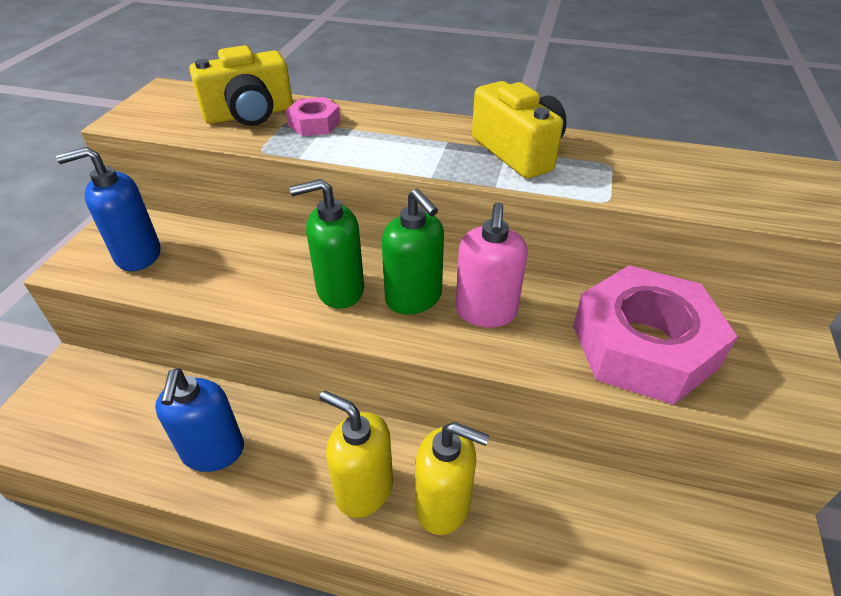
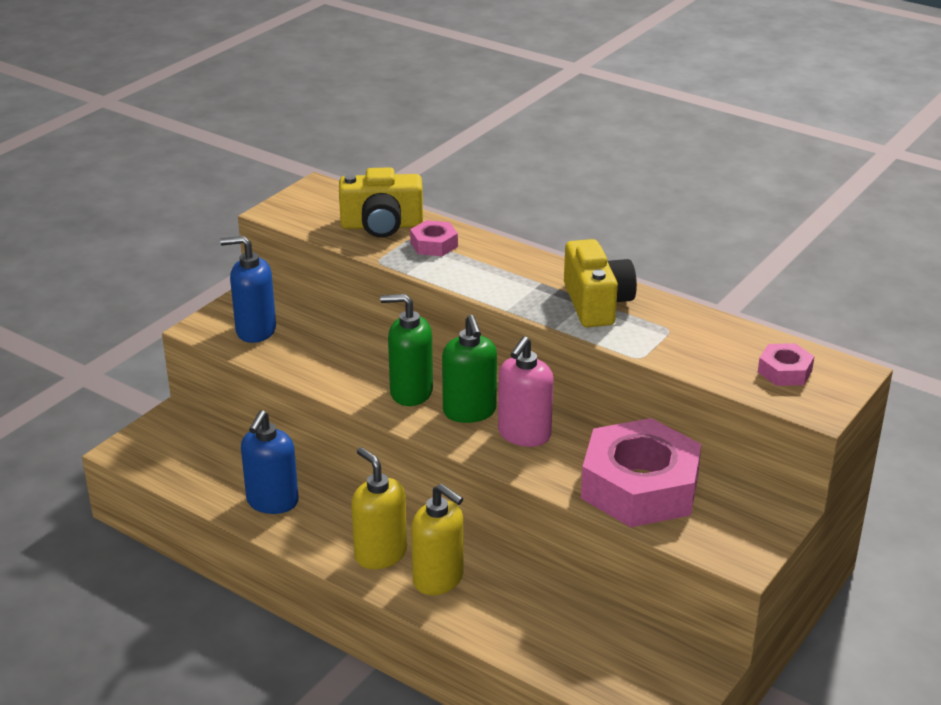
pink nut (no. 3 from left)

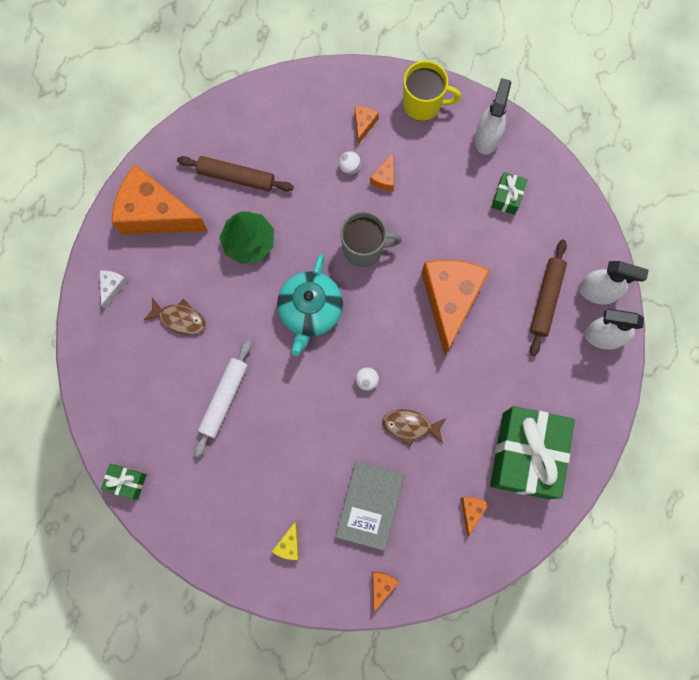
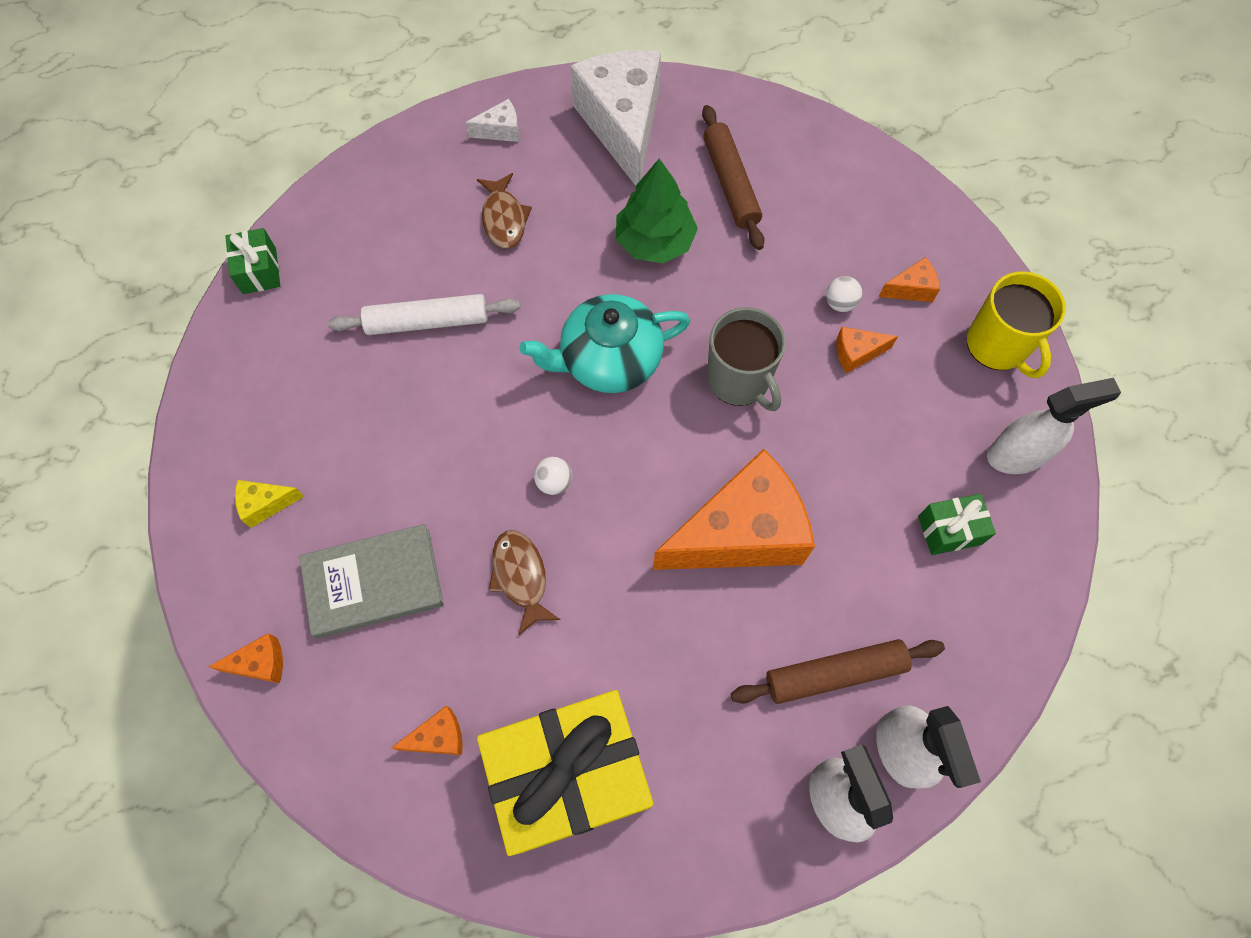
white cheese (no. 2 from left)
yellow gift

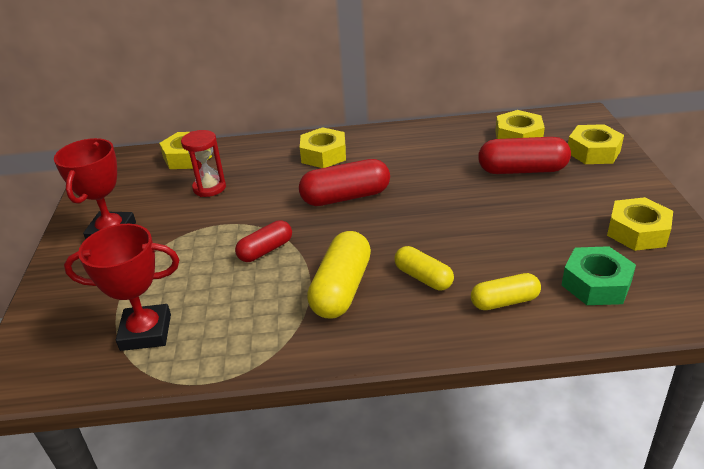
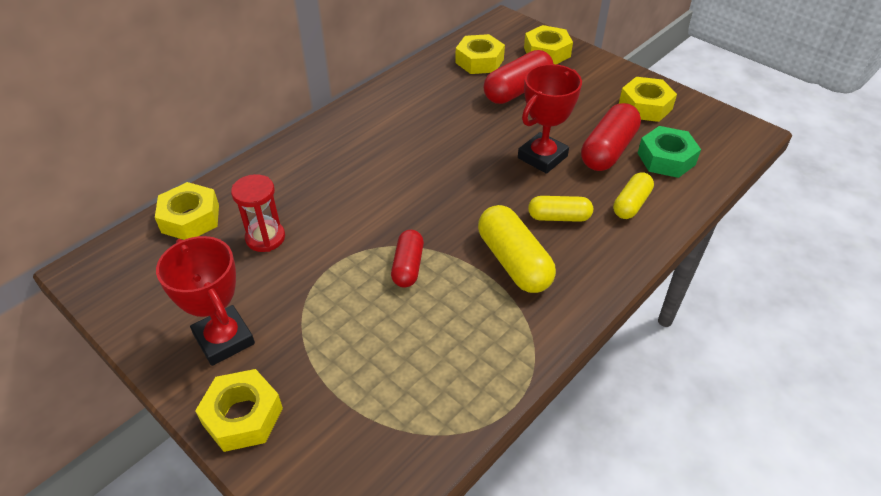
red trophy (no. 2 from left)
red capsule (no. 3 from left)
yellow nut (no. 2 from left)

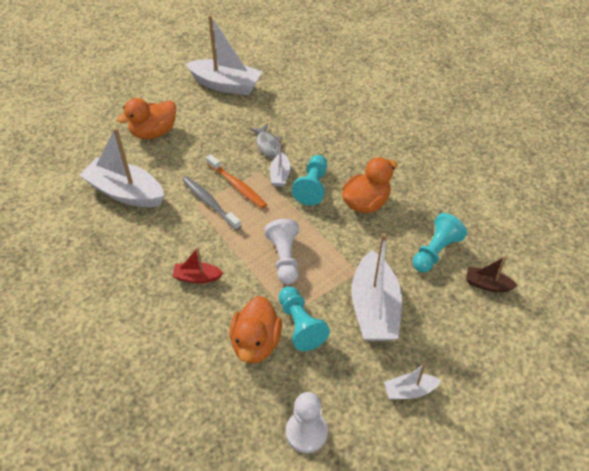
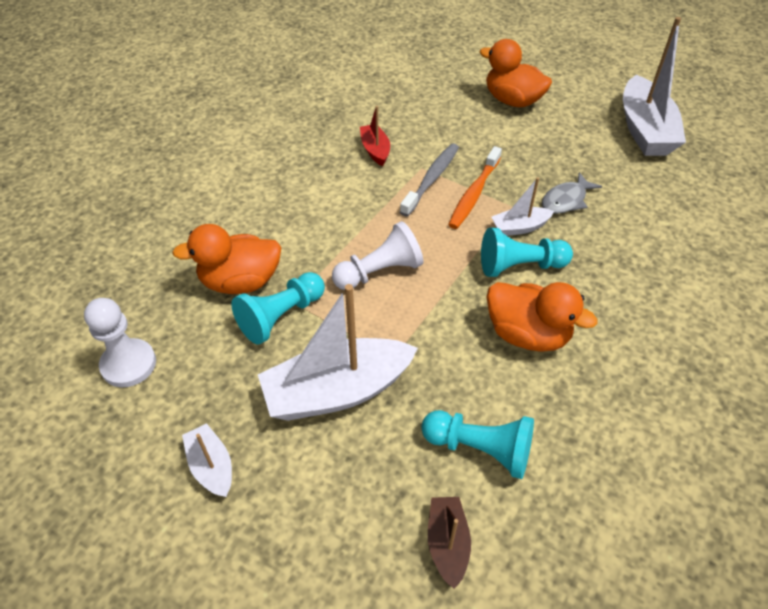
white boat (no. 1 from left in the first image)
red boat

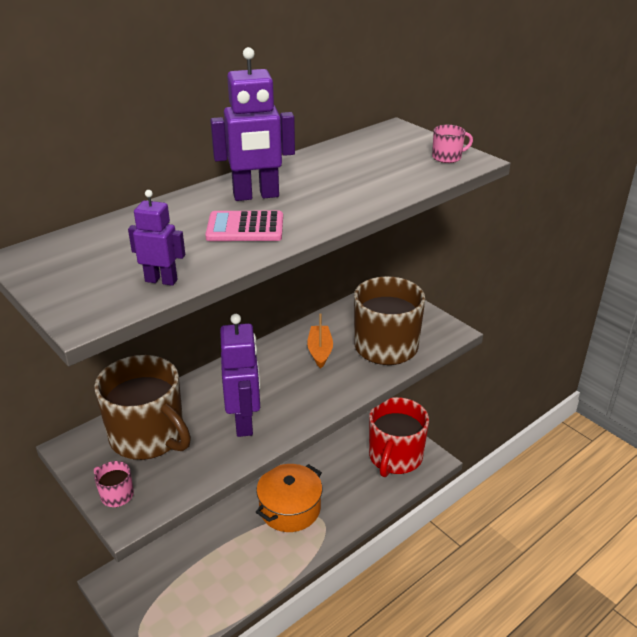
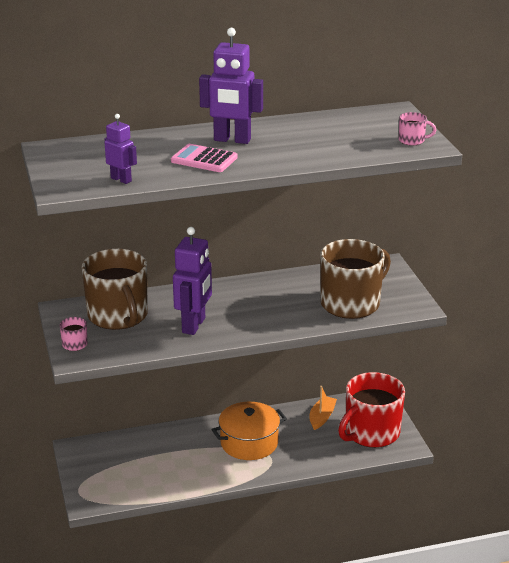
orange boat

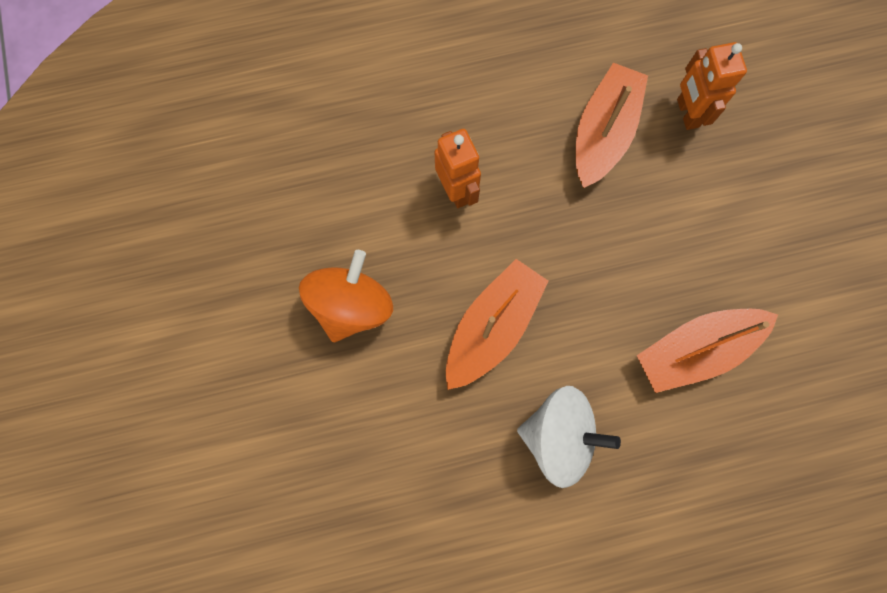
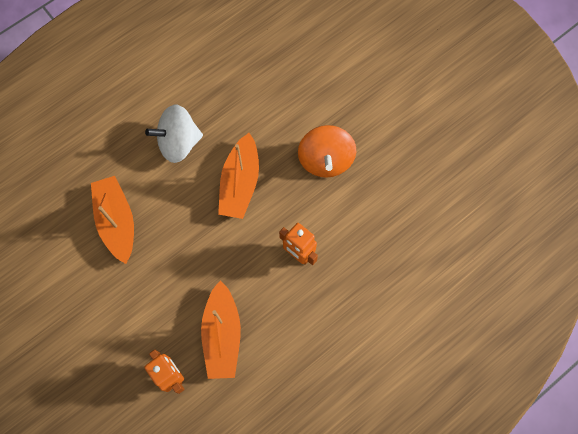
orange boat (no. 1 from left)

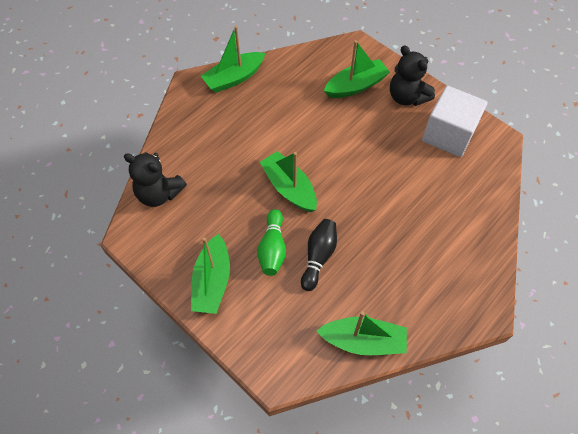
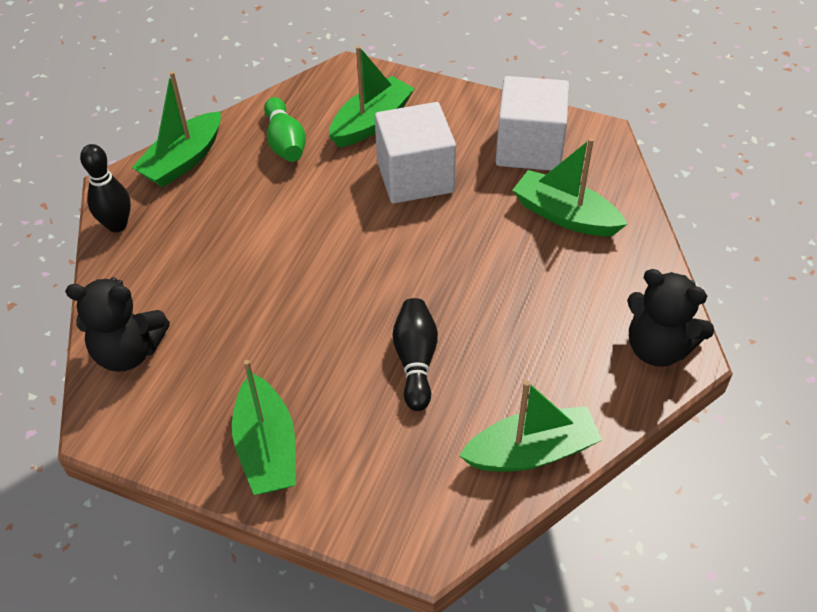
black bowling pin (no. 1 from left)
white cube (no. 1 from left)
green bowling pin
green boat (no. 5 from left)
black teddy bear (no. 2 from left)

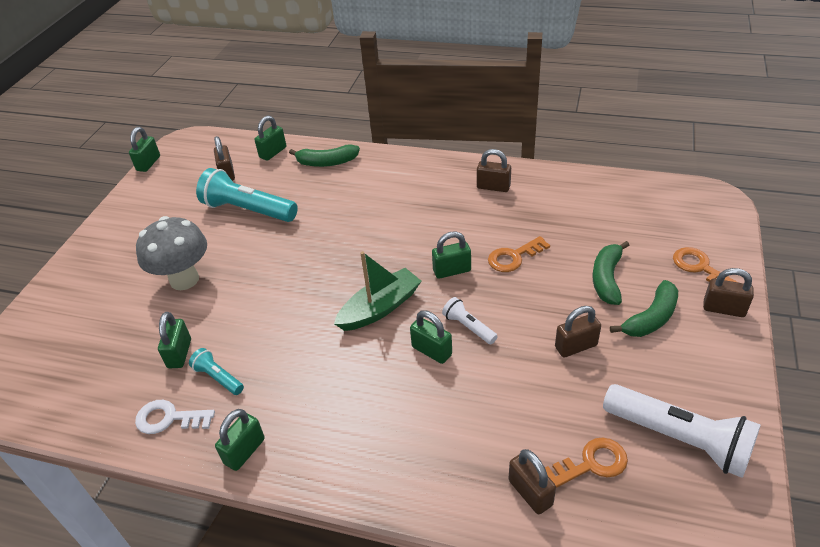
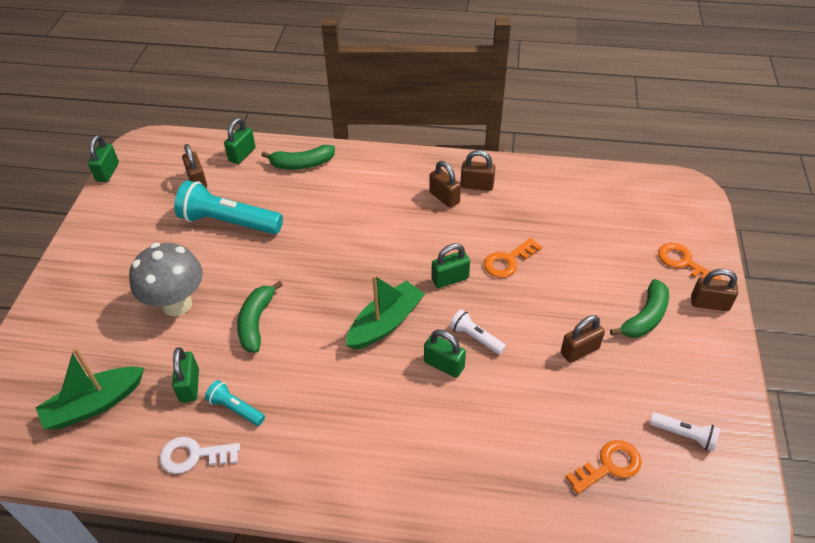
green padlock (no. 3 from left in the first image)
green boat (no. 1 from left)
brown padlock (no. 2 from left)
green banana (no. 1 from left)
white flashlight (no. 2 from left)

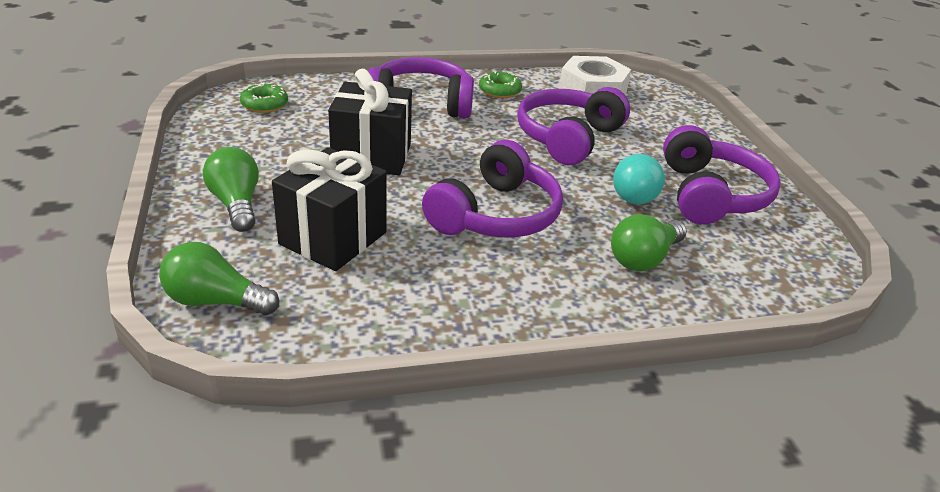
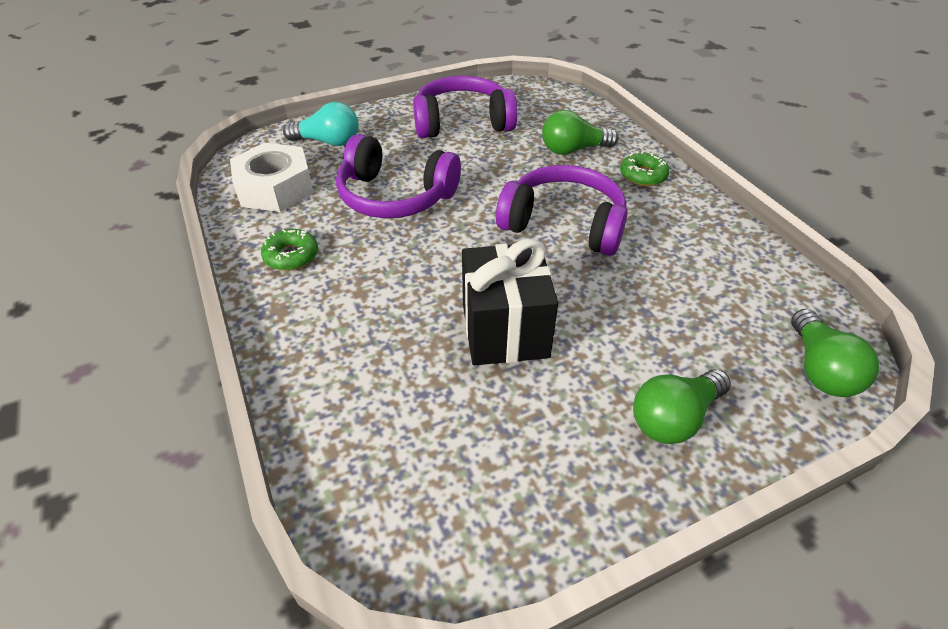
black gift (no. 1 from left in the first image)
purple headphones (no. 1 from left in the first image)
green donut (no. 2 from left)
turquoise light bulb
green light bulb (no. 1 from left)

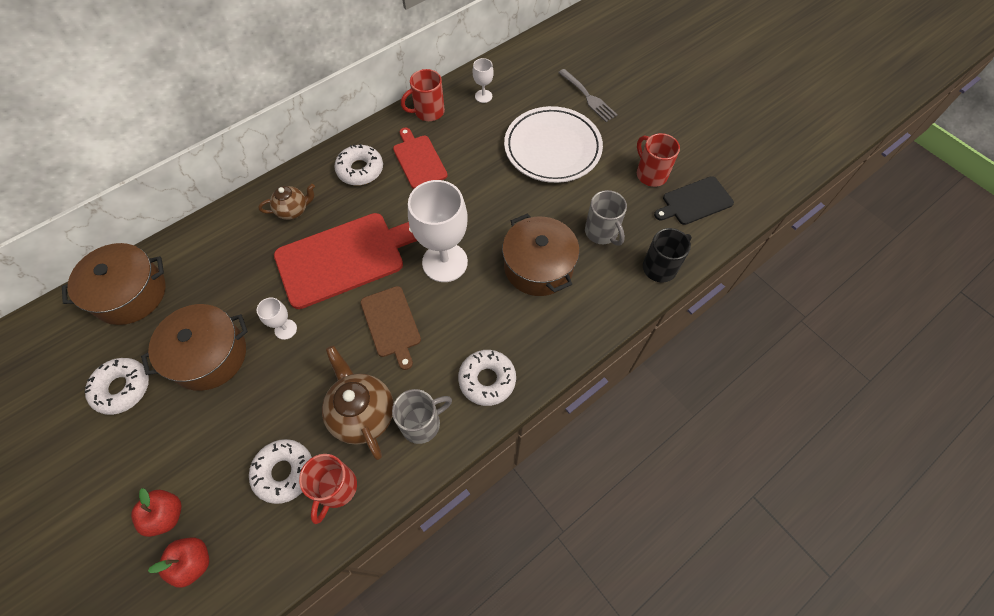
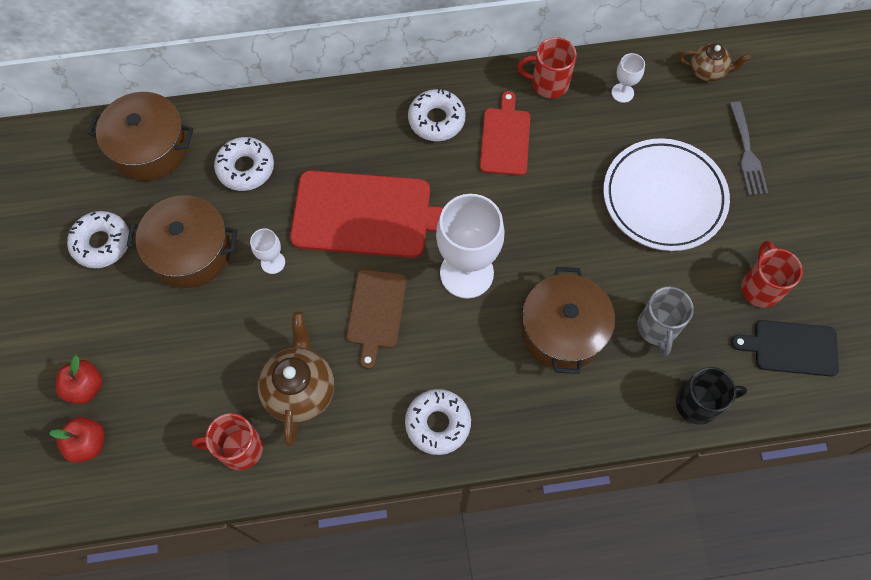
grey mug (no. 1 from left in the first image)
white donut (no. 2 from left)
brown teapot (no. 2 from left)
red mug (no. 1 from left)

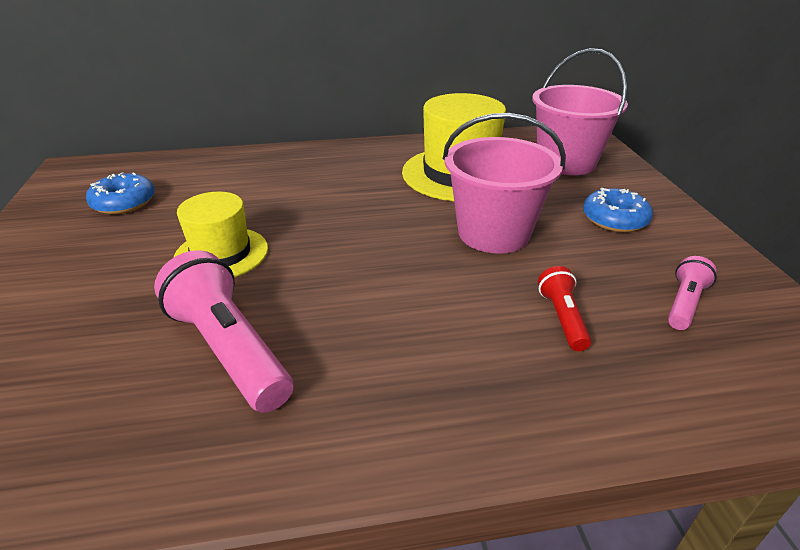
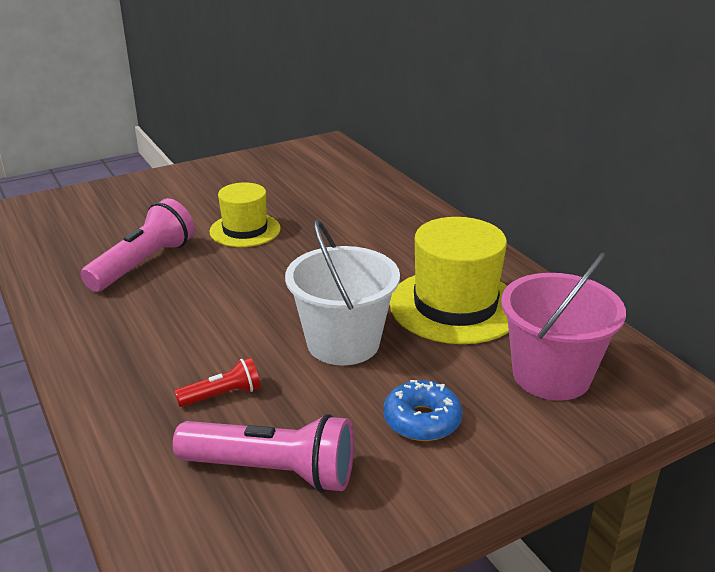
blue donut (no. 1 from left in the first image)
white bucket
pink flashlight (no. 2 from left)

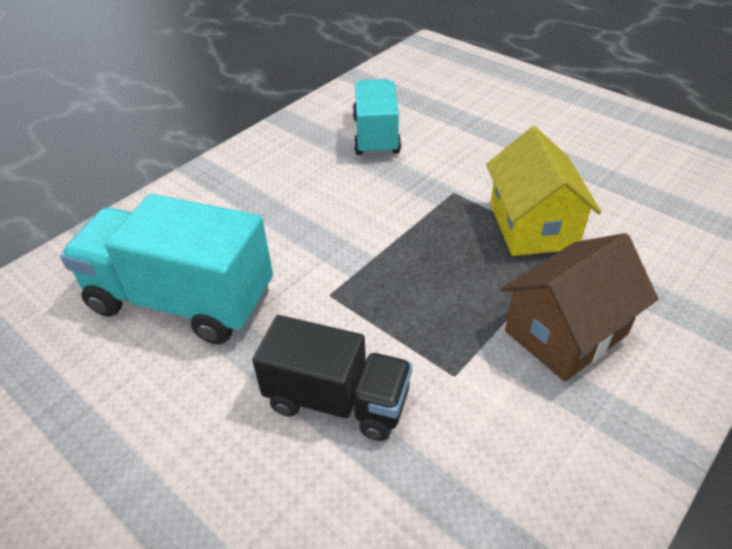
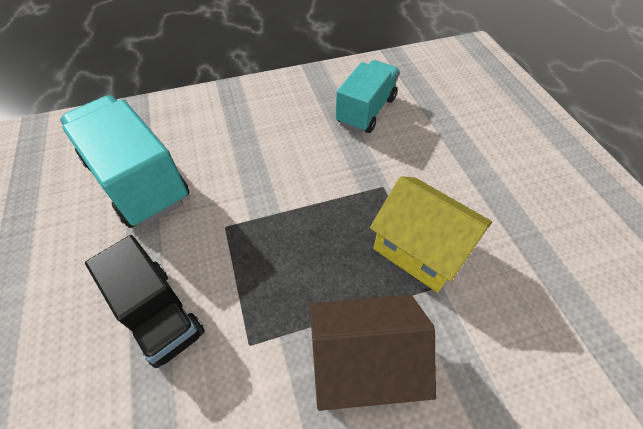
yellow house

